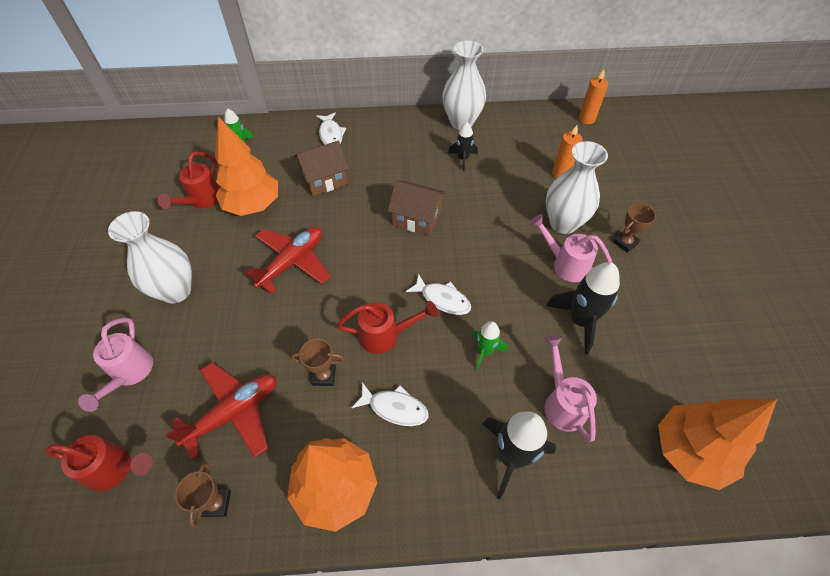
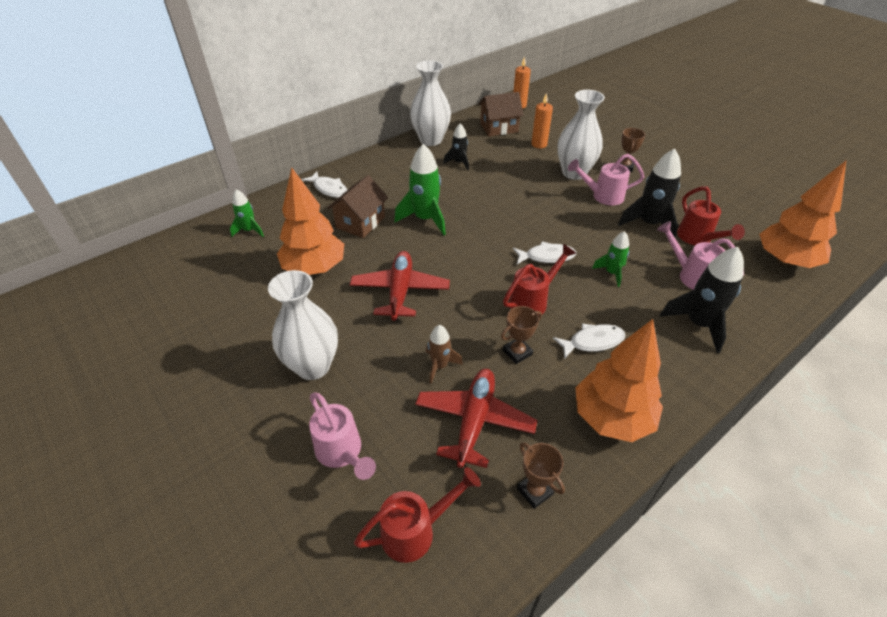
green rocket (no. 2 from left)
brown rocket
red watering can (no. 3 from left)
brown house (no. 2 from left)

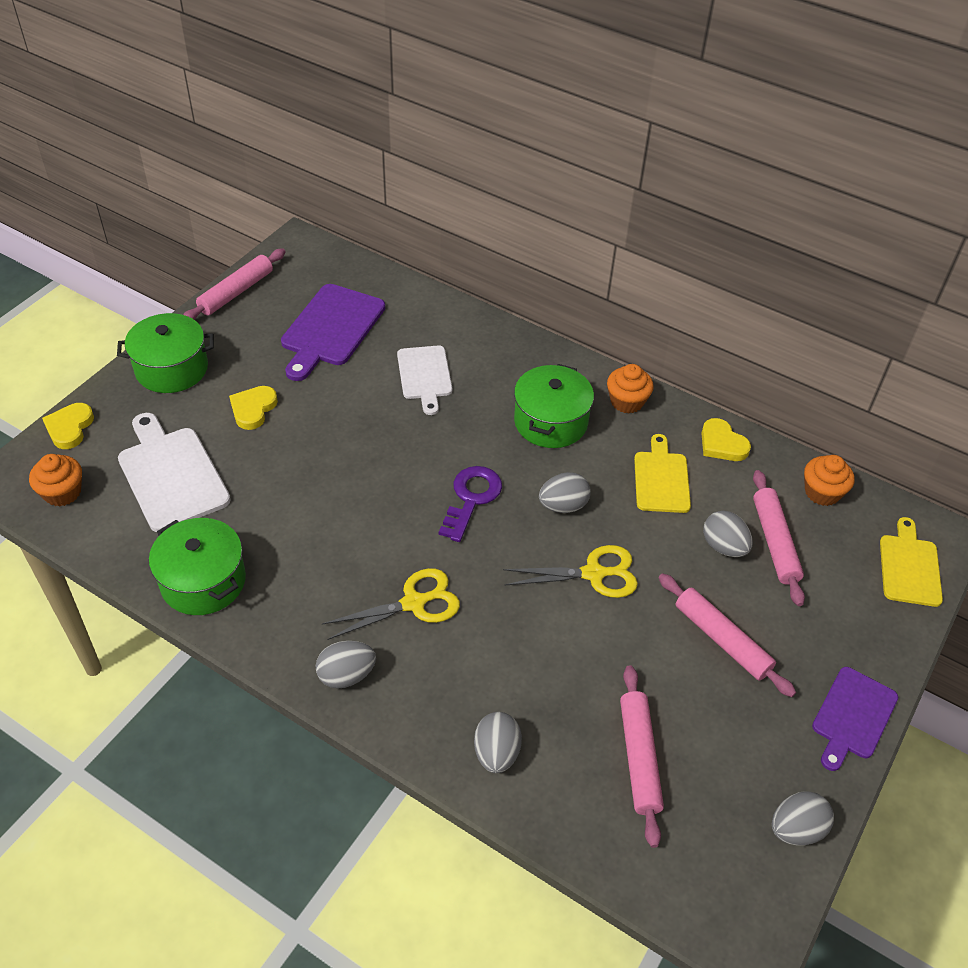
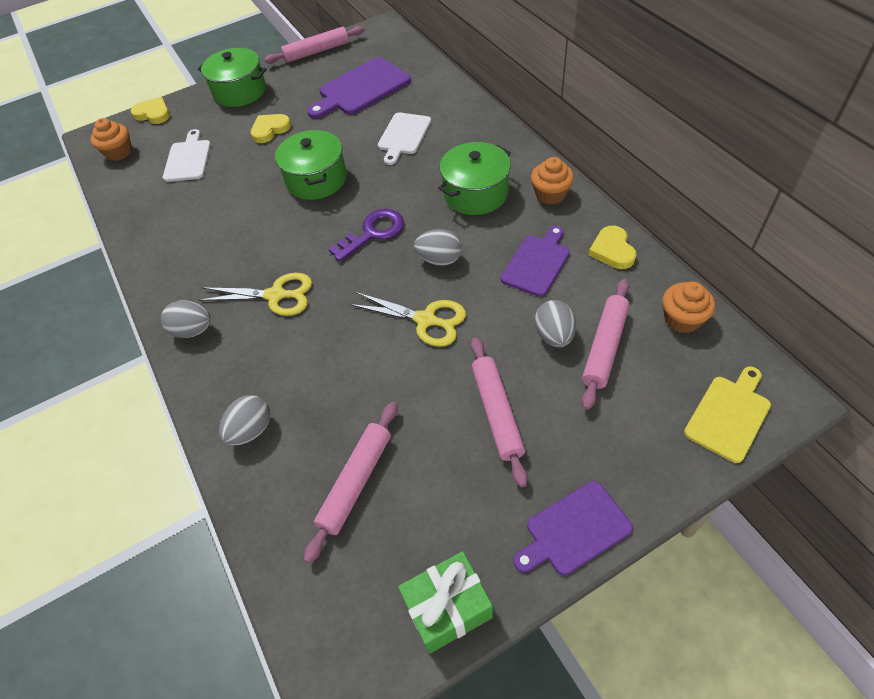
green pot (no. 2 from left)
green gift
purple cutting board (no. 2 from left)
yellow heart (no. 1 from left)
white cutting board (no. 1 from left)

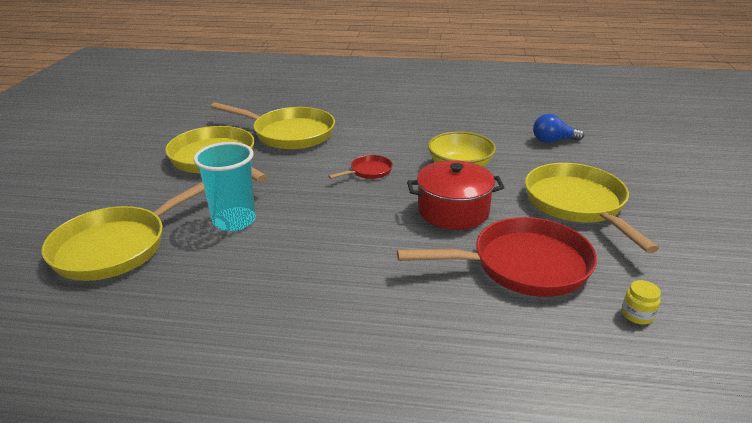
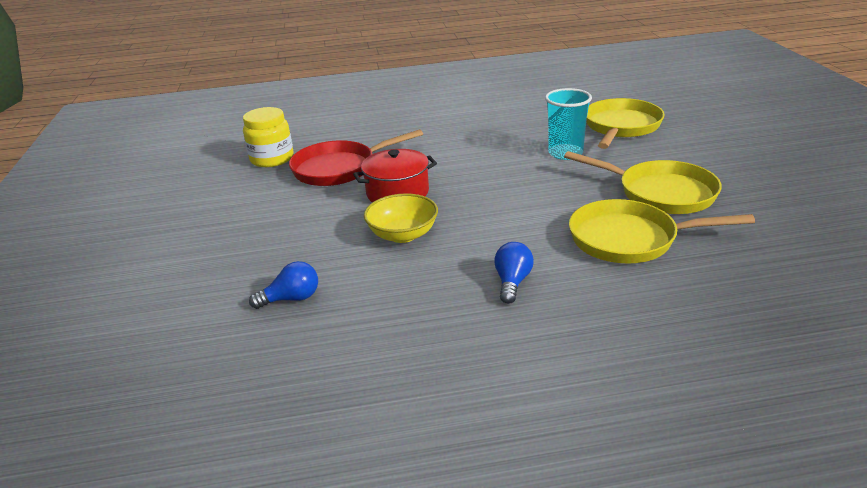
red pan (no. 1 from left in the first image)
yellow pan (no. 4 from left in the first image)
blue light bulb (no. 2 from left)
yellow jar

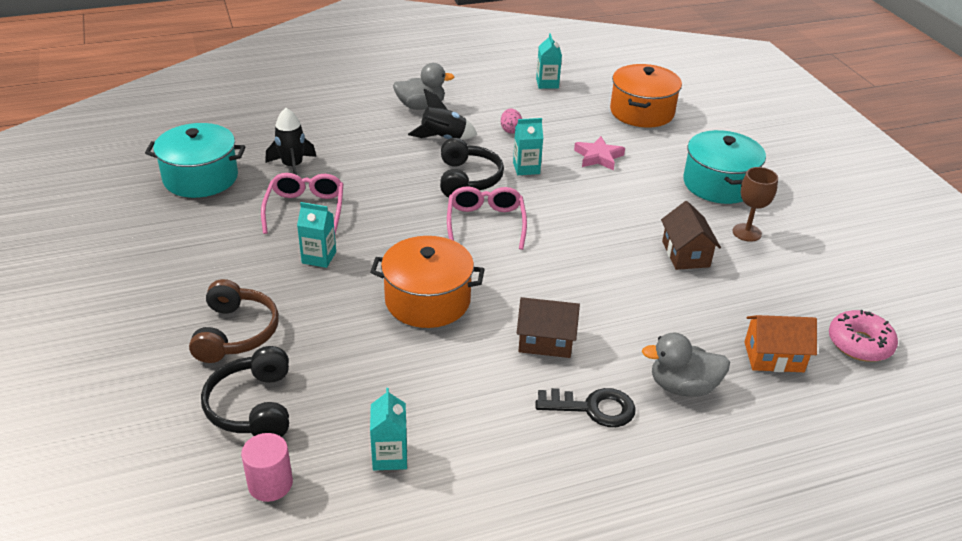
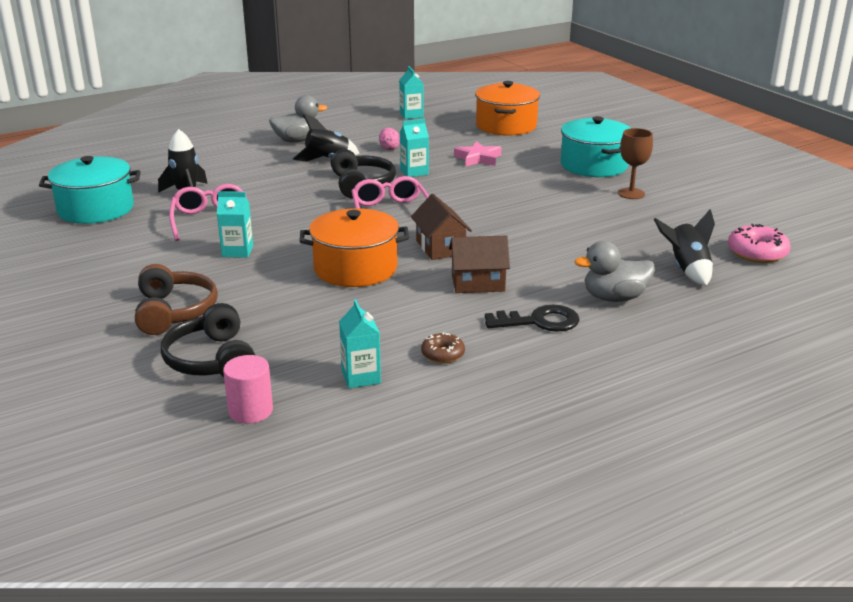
brown donut
brown house (no. 1 from left)
black rocket (no. 3 from left)

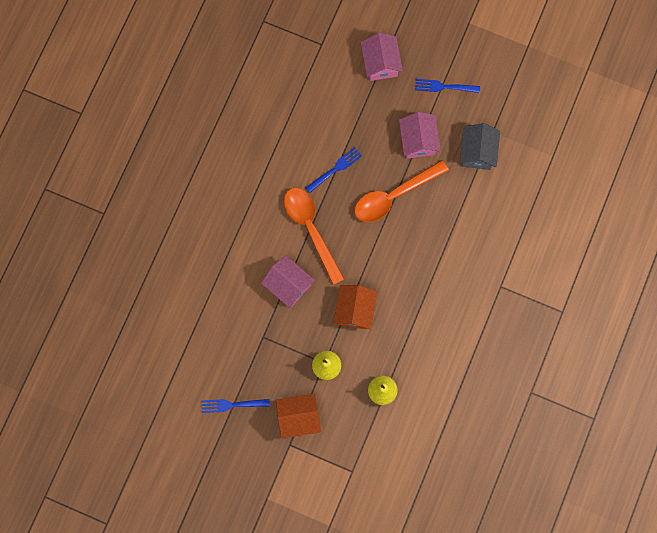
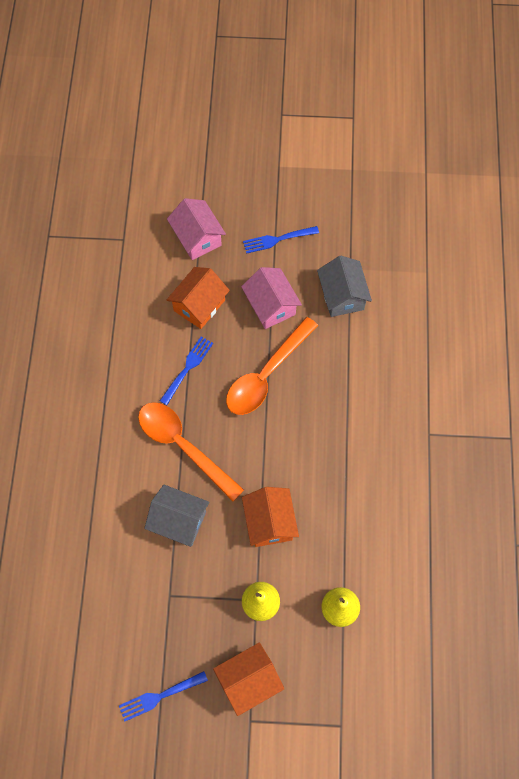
orange house (no. 1 from left)
grey house (no. 1 from left)

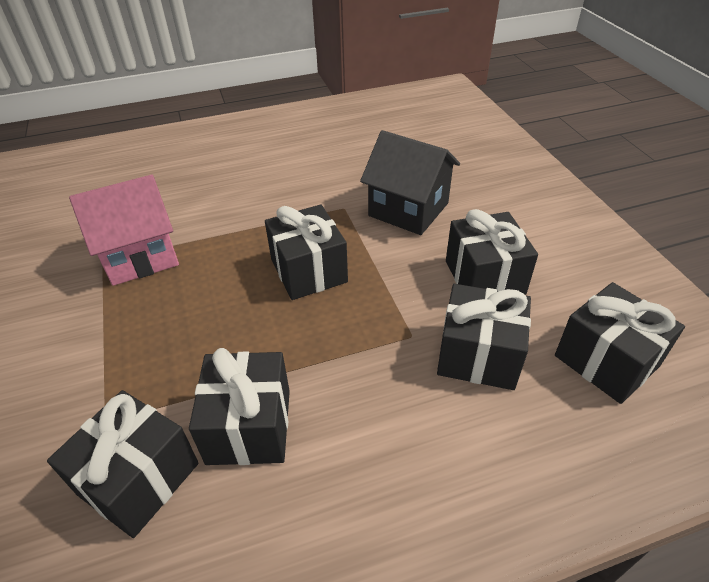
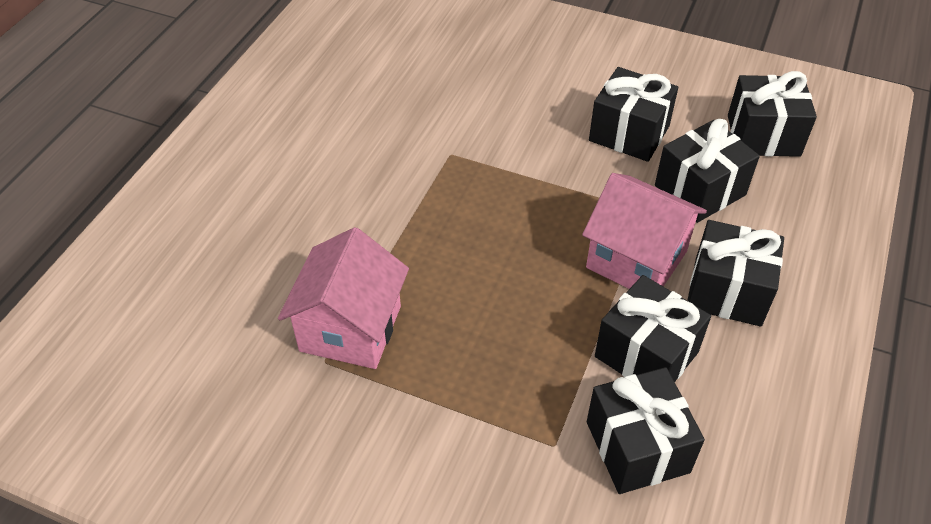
black house
pink house (no. 2 from left)
black gift (no. 5 from left)

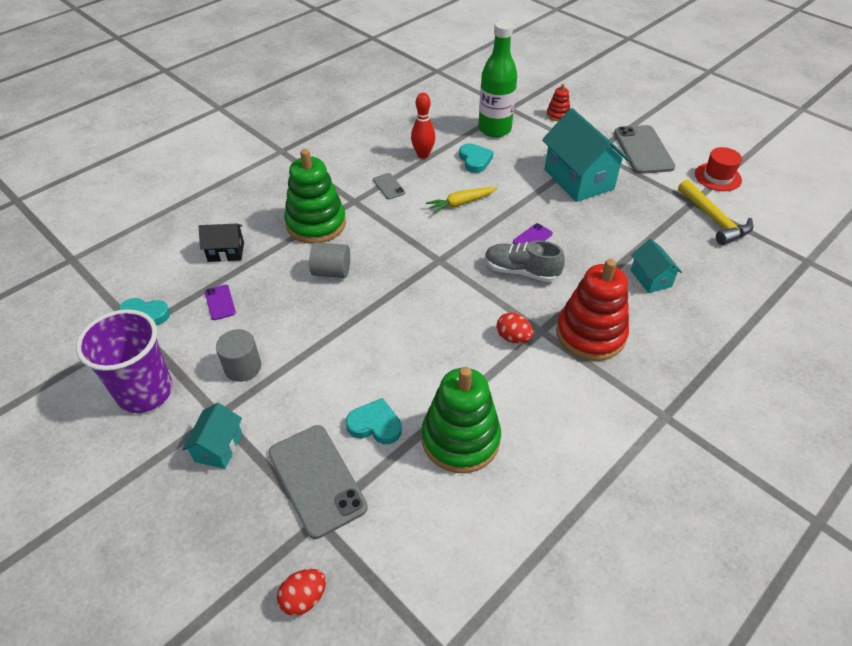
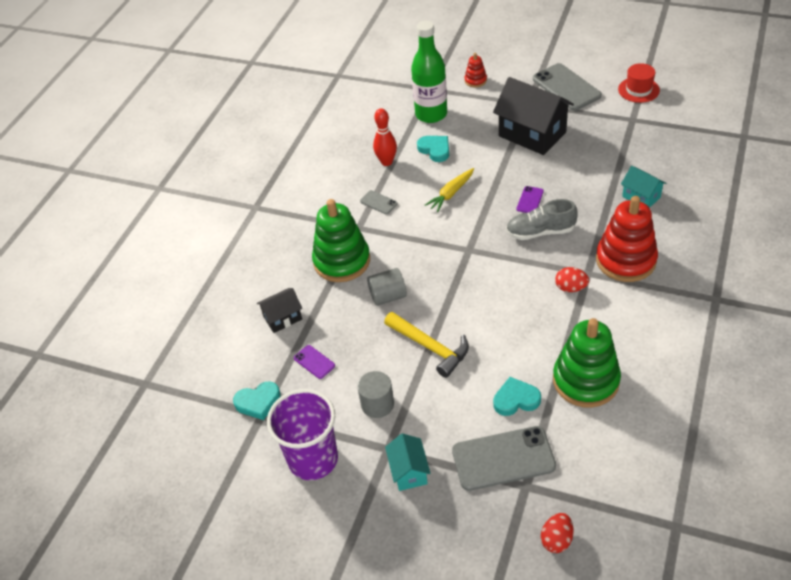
yellow hammer
black house (no. 2 from left)
grey phone (no. 2 from left)

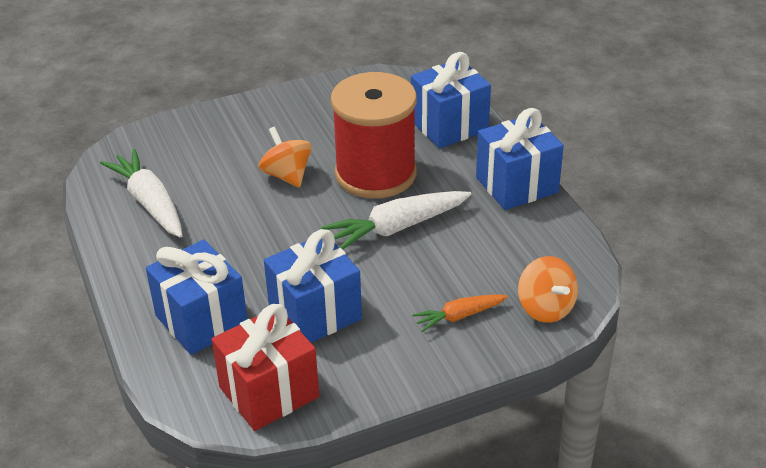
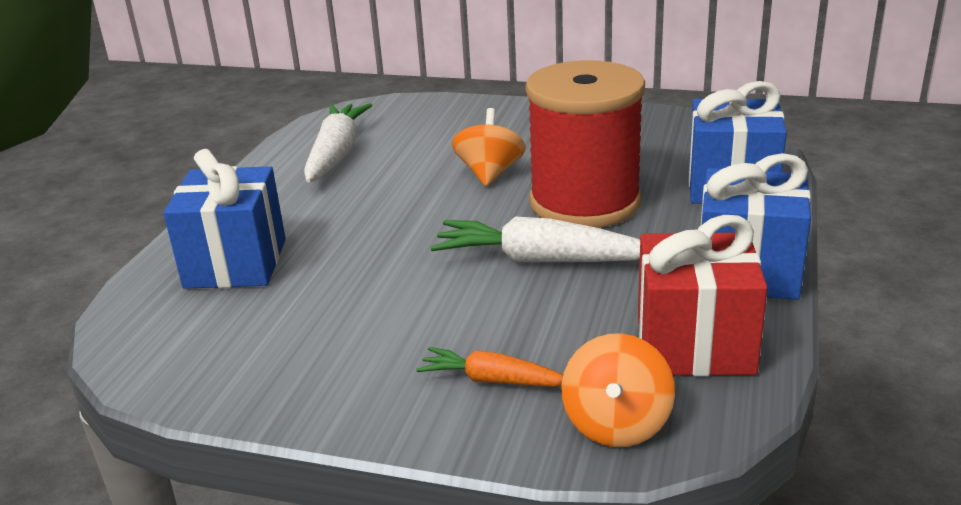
blue gift (no. 2 from left in the first image)
red gift

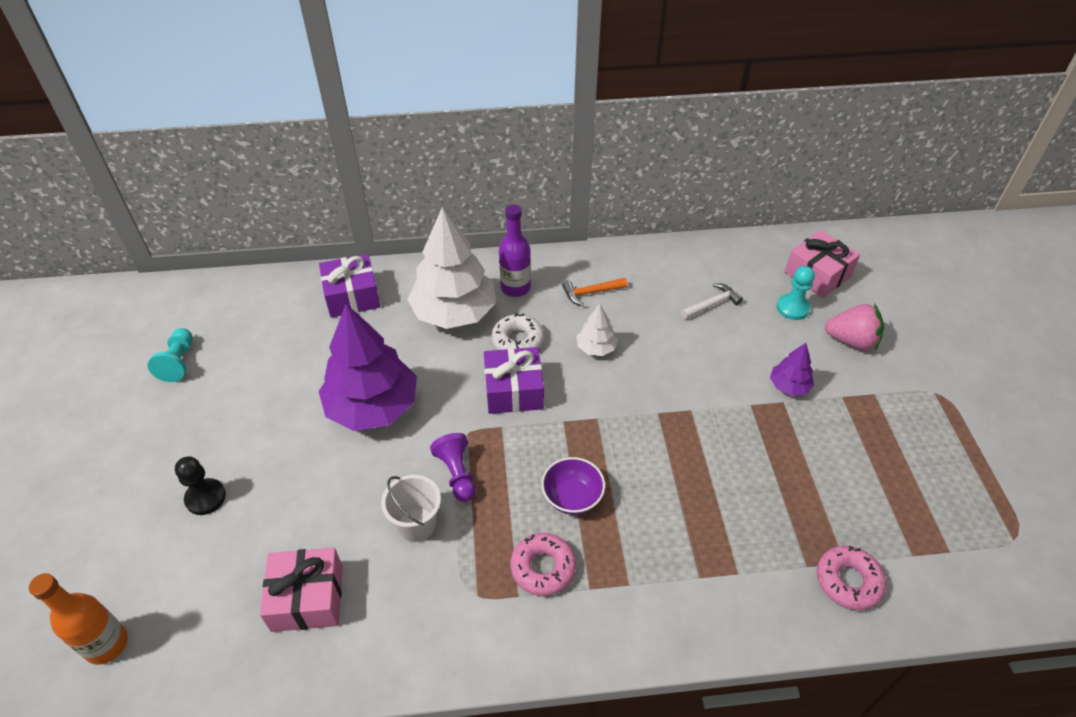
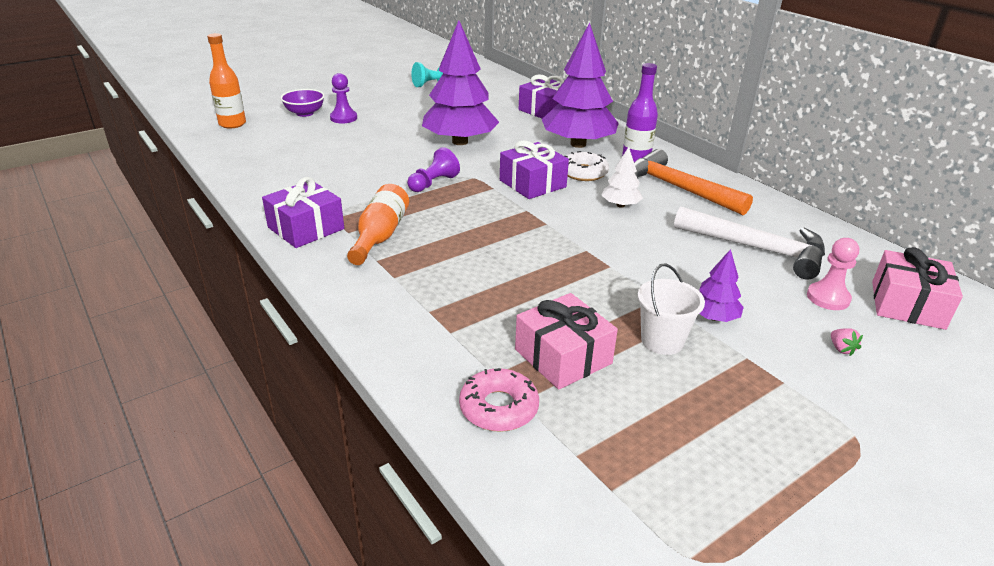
purple gift (no. 1 from left)
pink gift (no. 1 from left)
white bucket
purple bowl
orange bottle (no. 2 from left)
purple pawn (no. 1 from left)
purple tree (no. 2 from left)
pink pawn
orange hammer
white hammer
pink strawberry

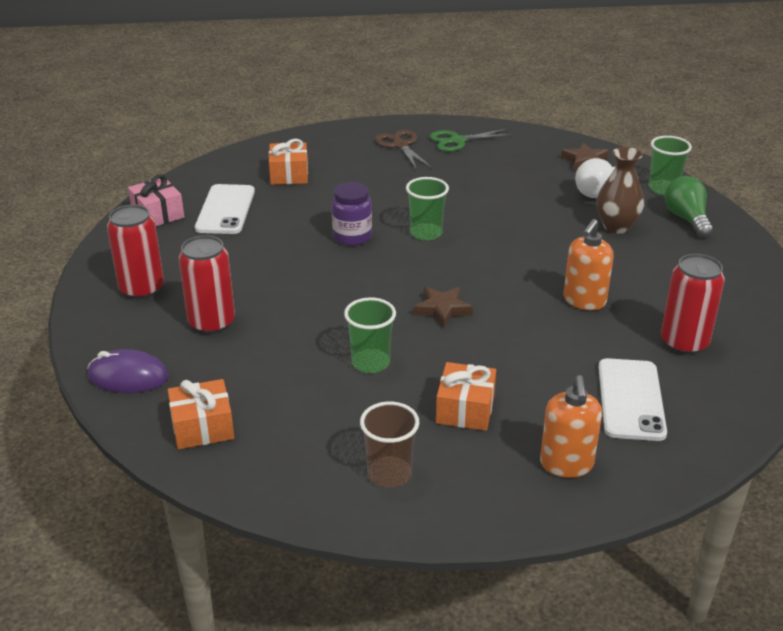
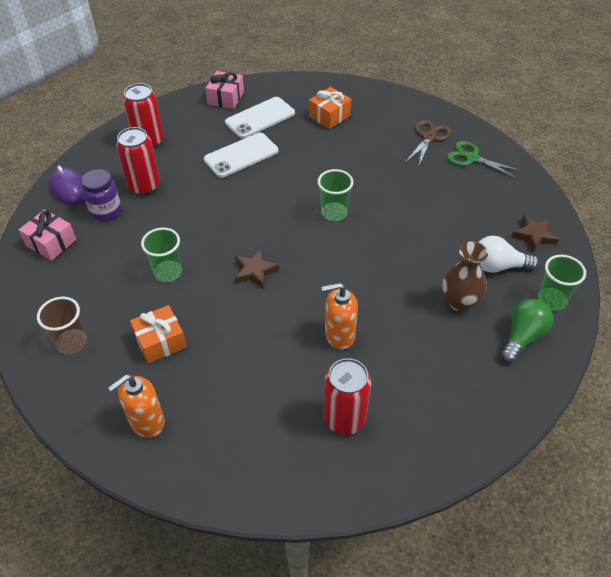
purple jar
white phone (no. 1 from left)
pink gift (no. 1 from left)

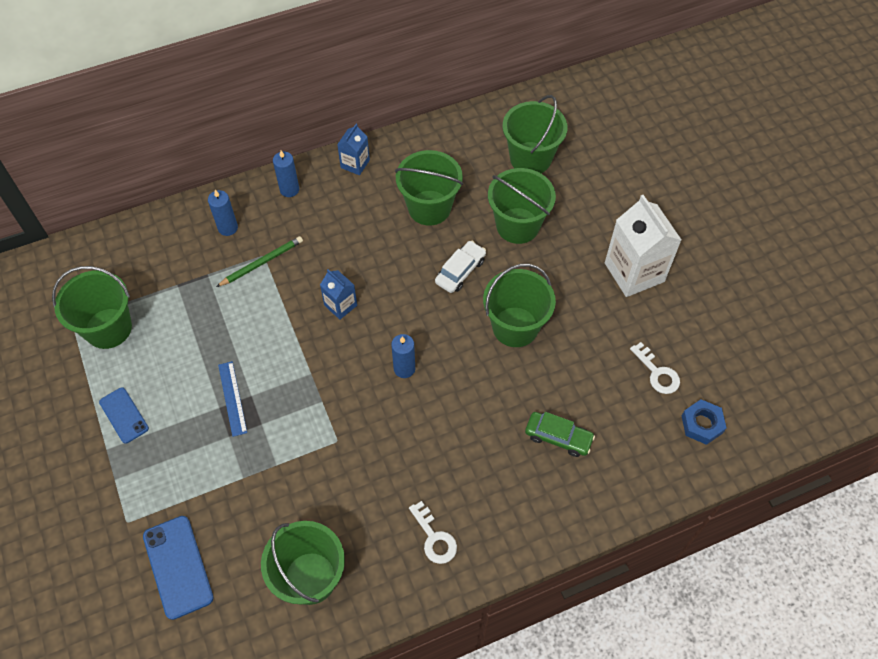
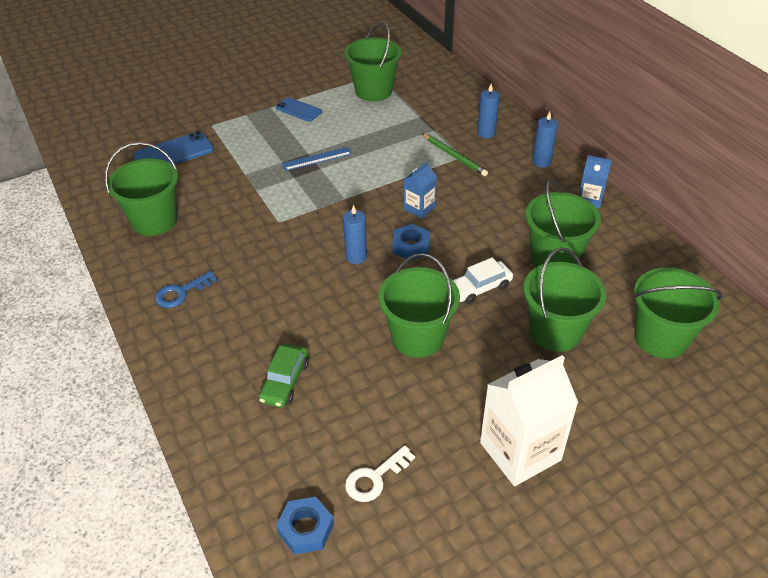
blue nut (no. 2 from left)
blue key
blue phone (no. 2 from left)
white car

